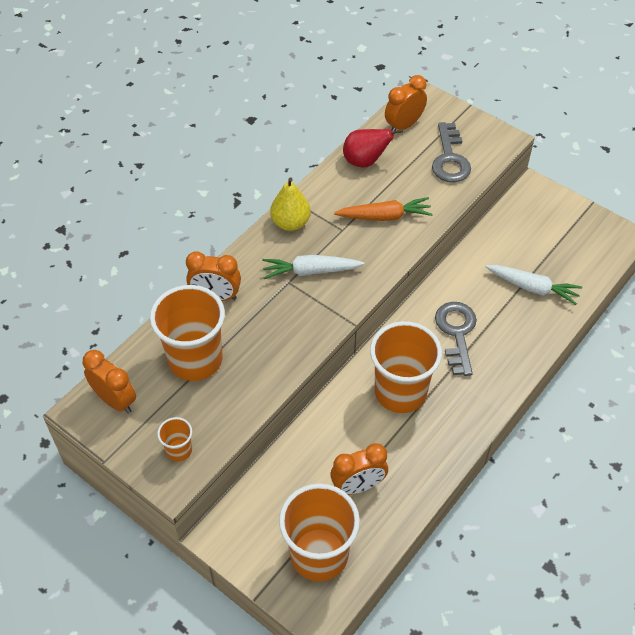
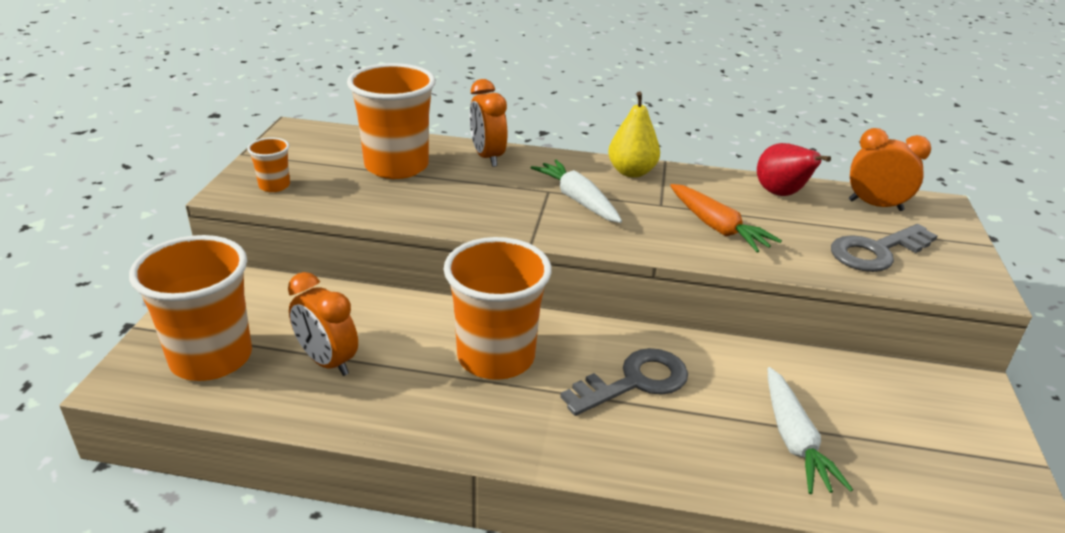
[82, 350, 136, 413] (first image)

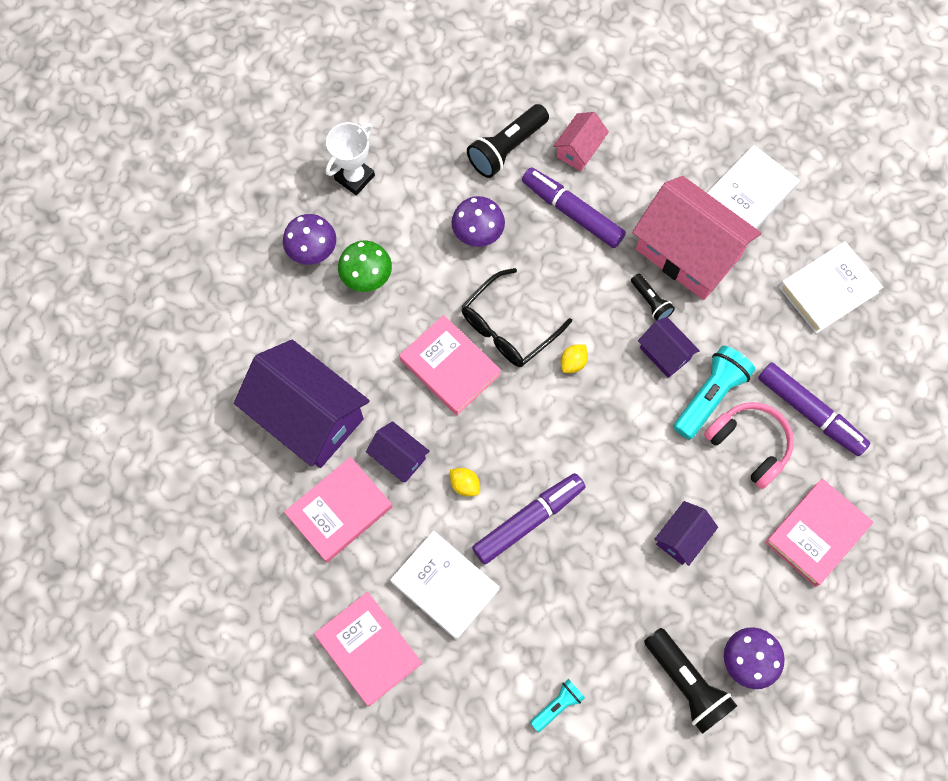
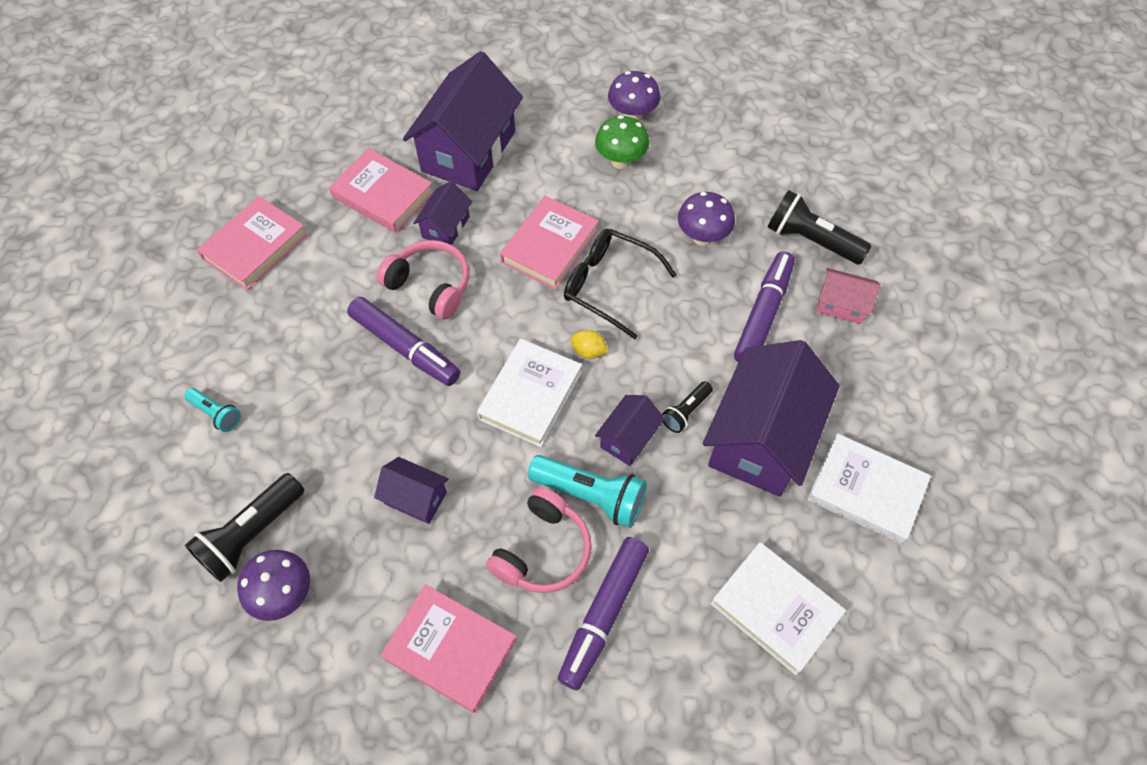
[326, 122, 375, 195] (first image)
[477, 339, 582, 447]
[376, 240, 469, 320]
[703, 340, 840, 497]

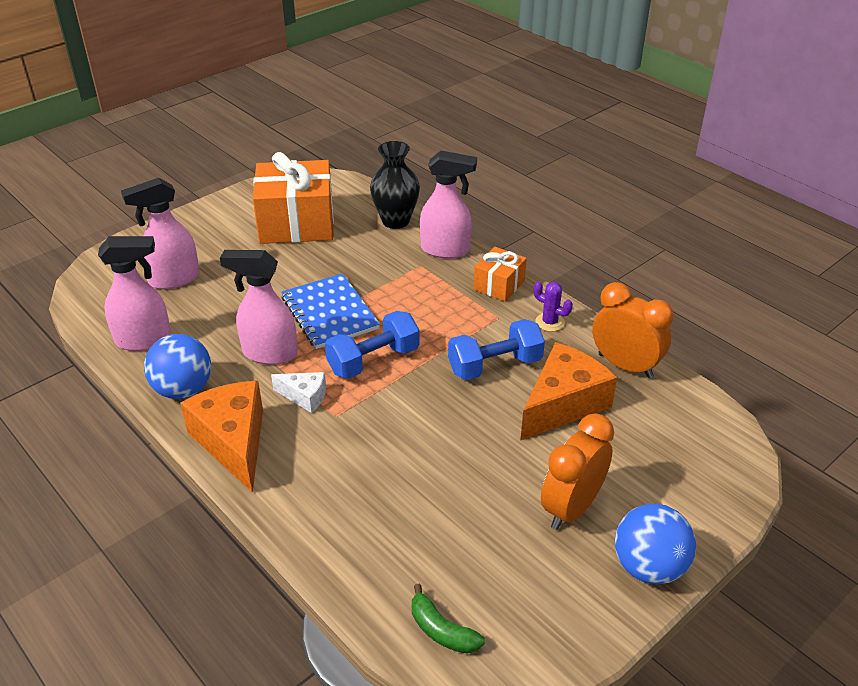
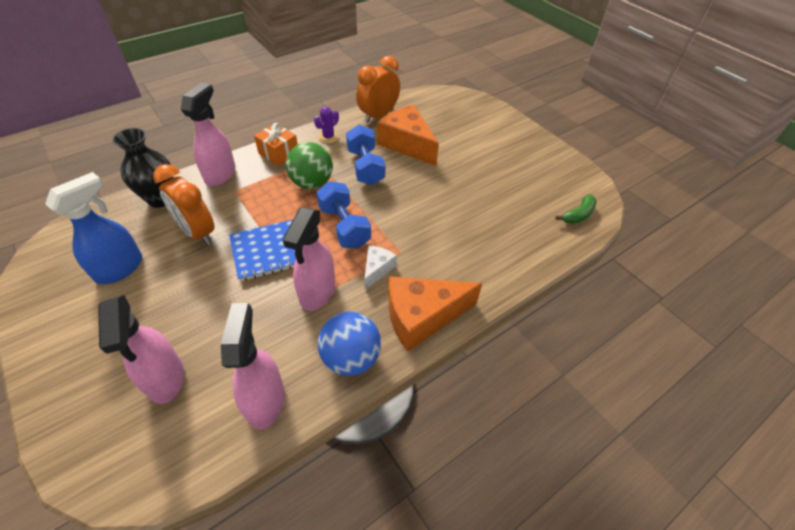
[615, 504, 696, 585] (first image)
[286, 142, 333, 189]
[153, 164, 215, 245]
[45, 172, 142, 284]

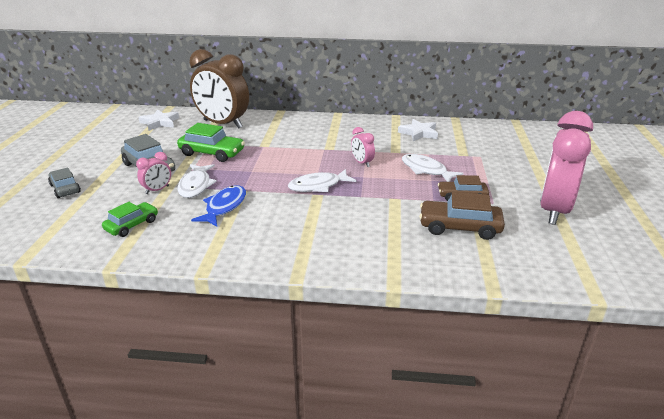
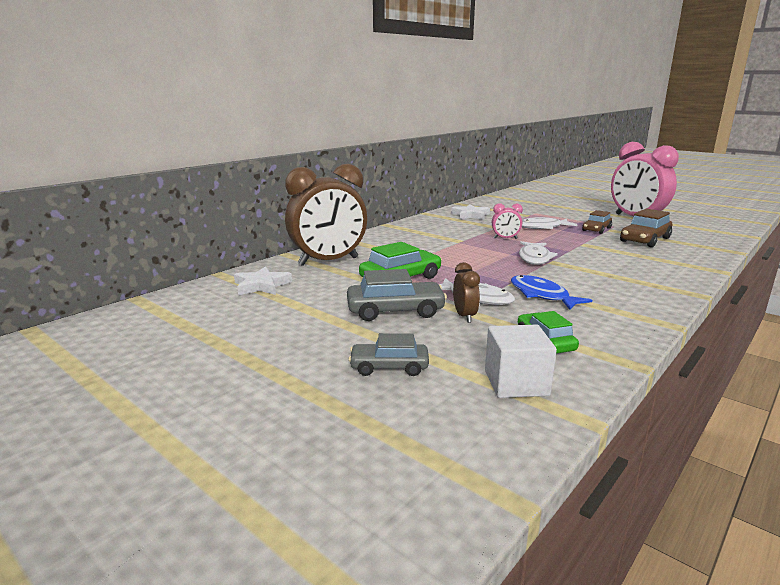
[485, 325, 557, 398]
[453, 262, 480, 323]

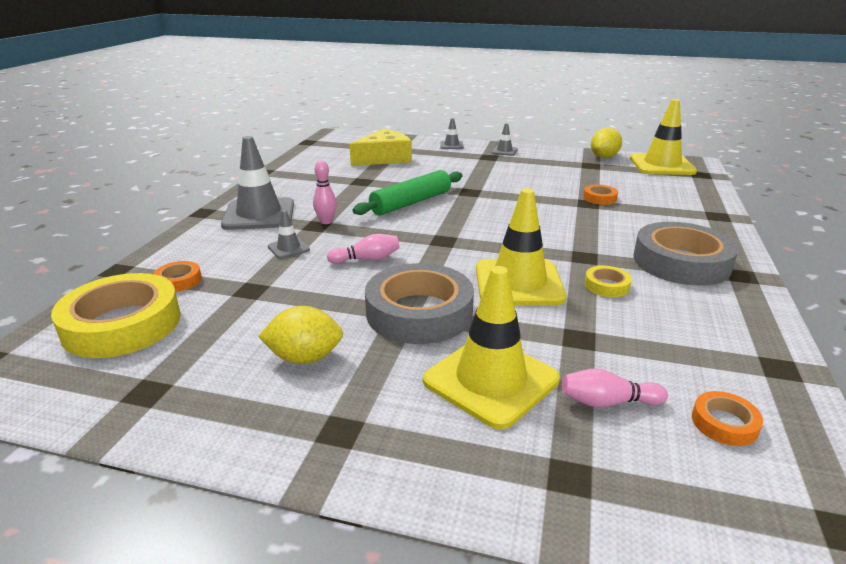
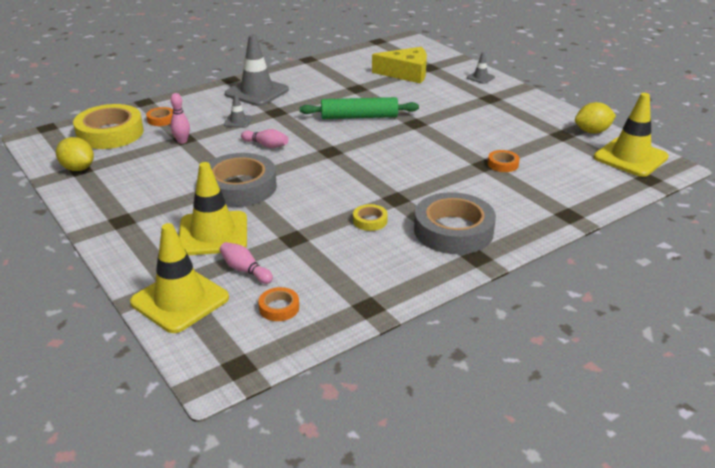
[492, 123, 518, 156] (first image)
[56, 137, 94, 171]
[170, 93, 190, 144]
[130, 223, 229, 333]

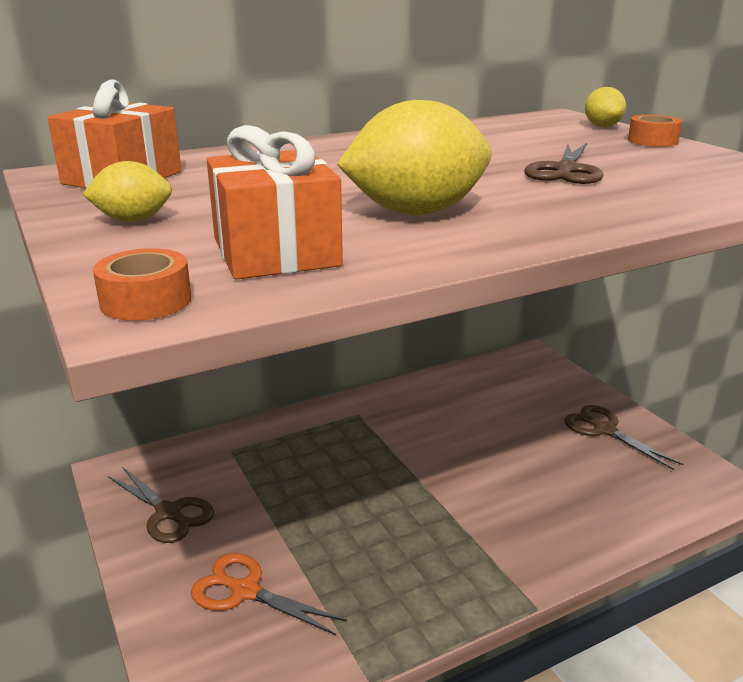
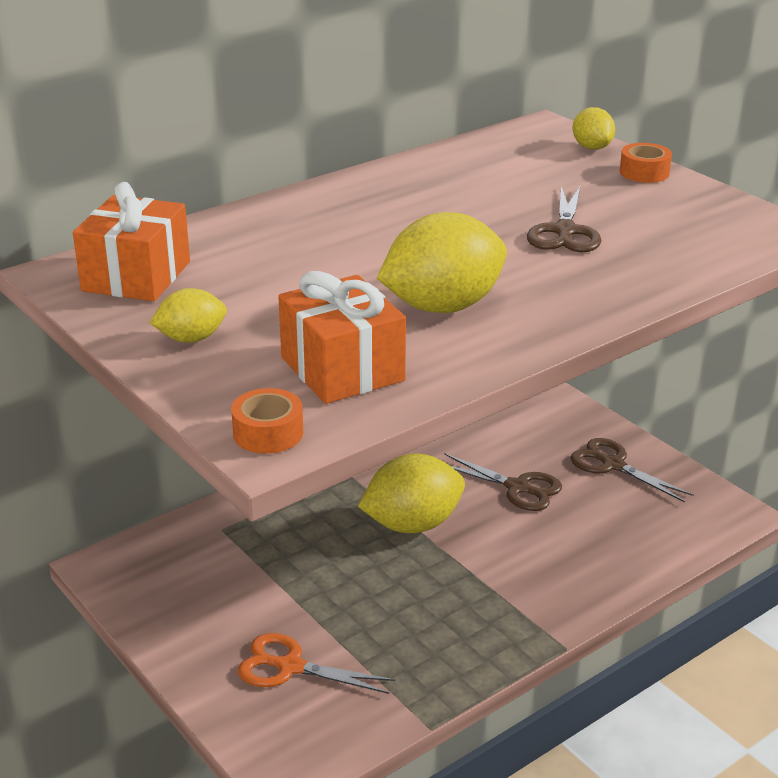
[358, 454, 465, 533]
[444, 453, 562, 511]

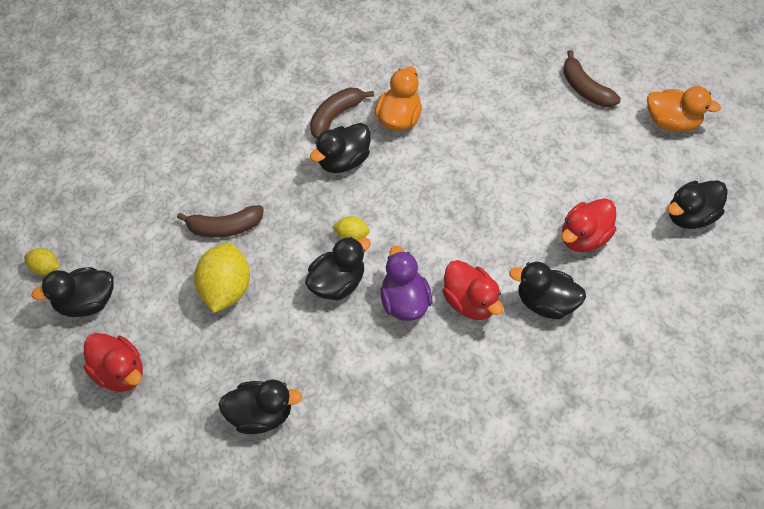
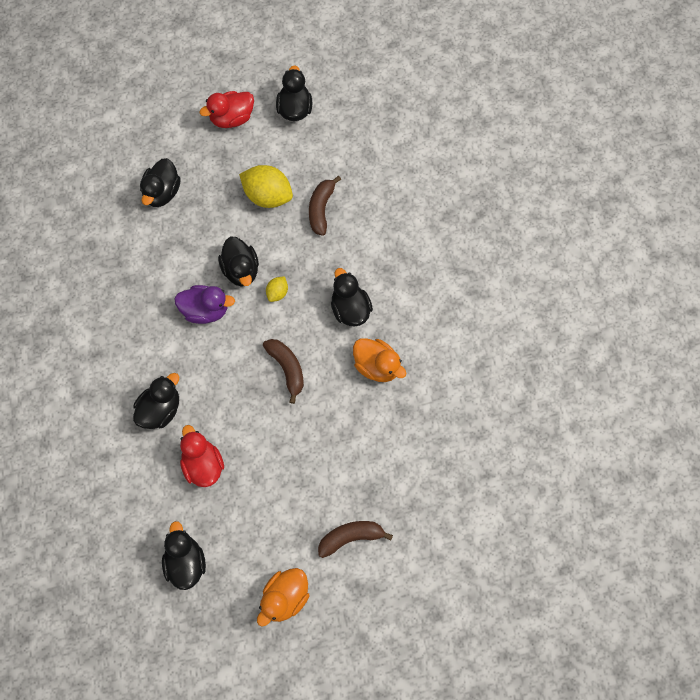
[24, 248, 60, 275] (first image)
[442, 260, 504, 320] (first image)
[263, 339, 304, 404]

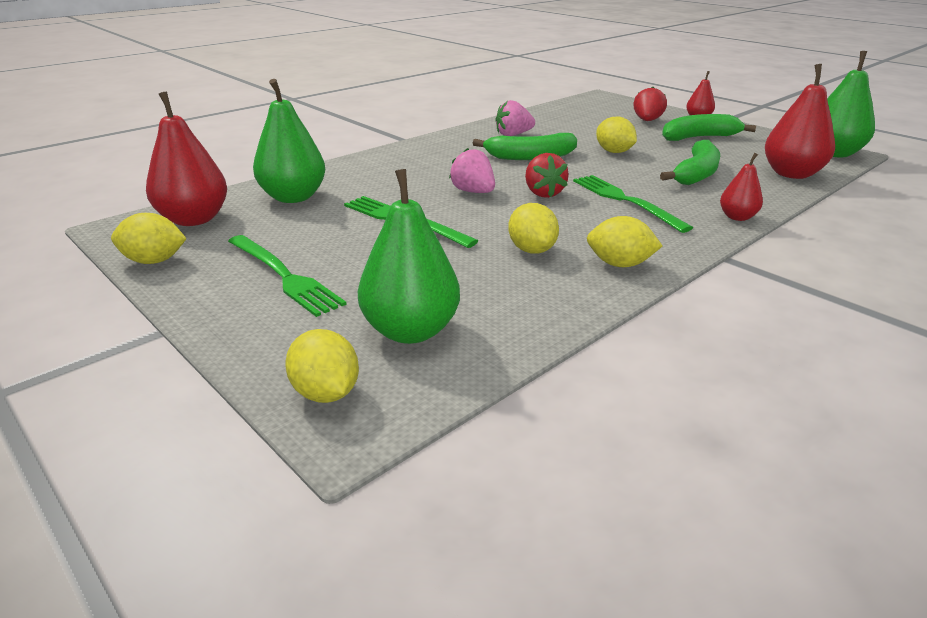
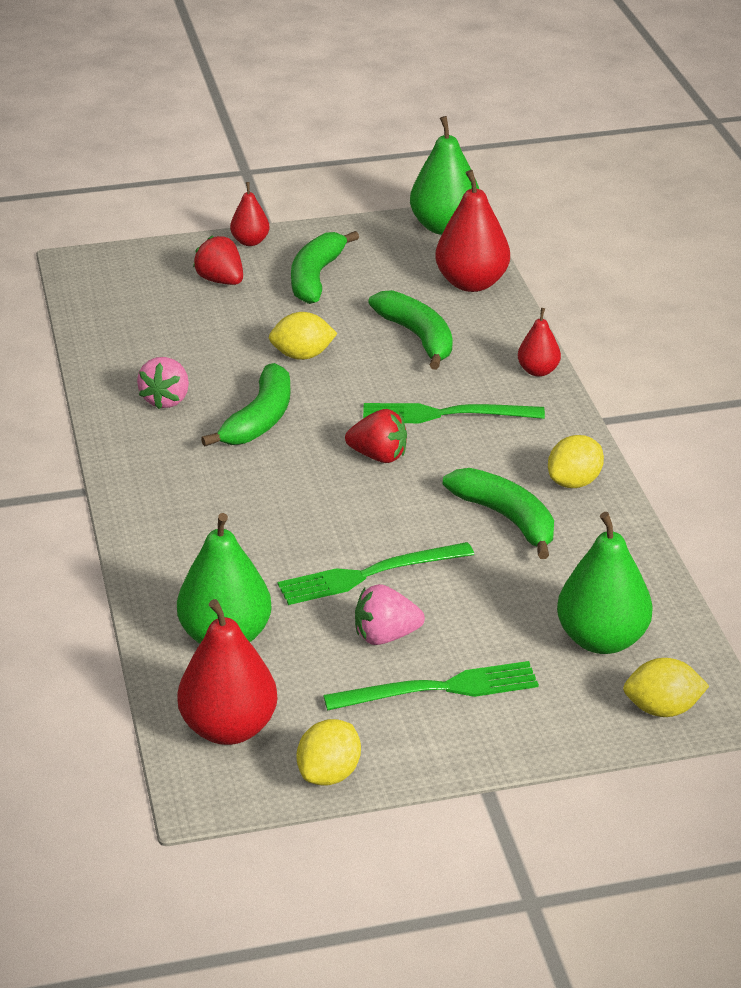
[355, 584, 425, 645]
[443, 468, 554, 559]

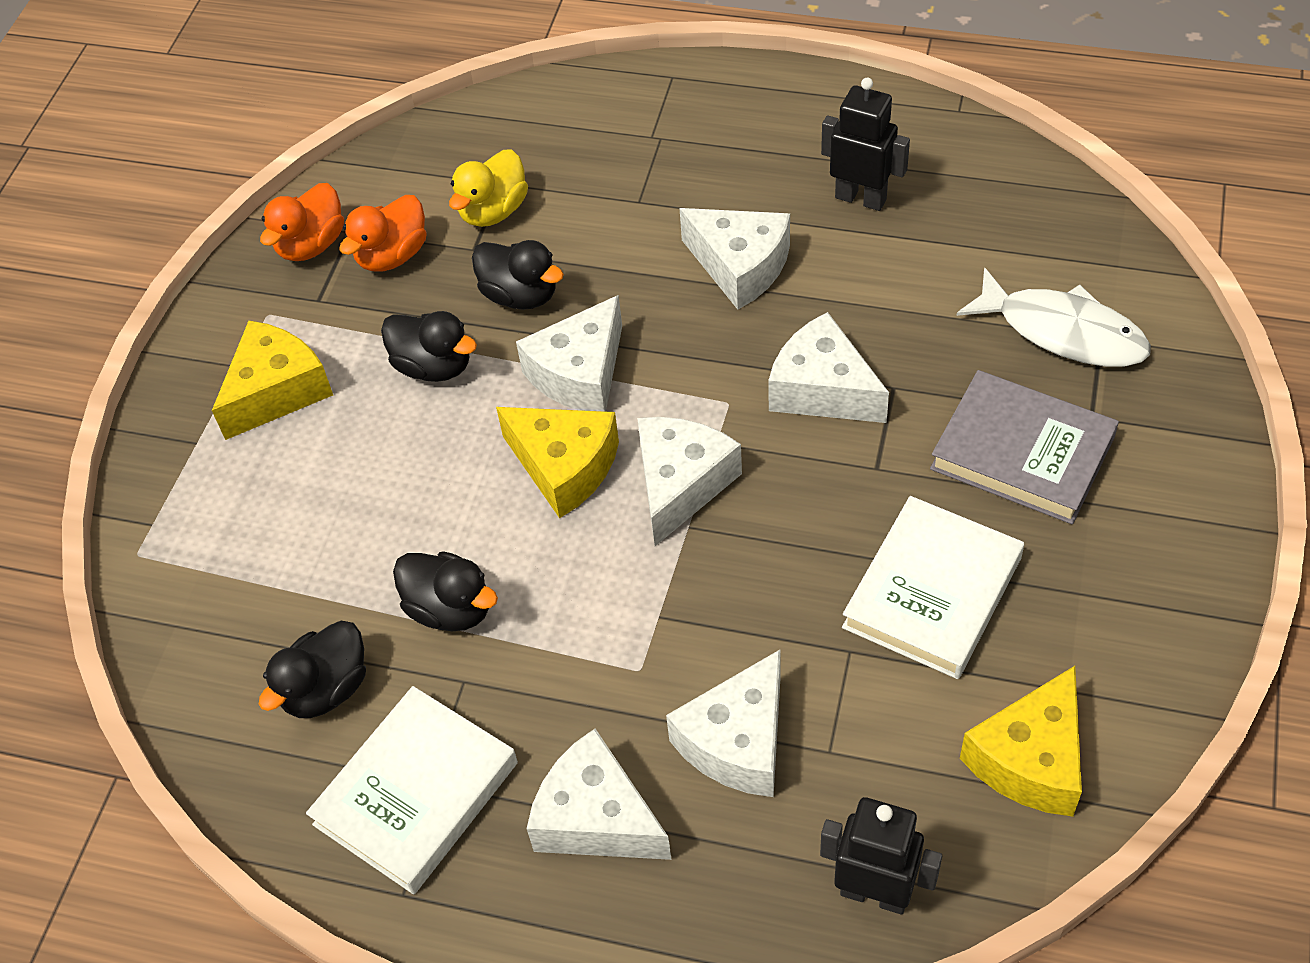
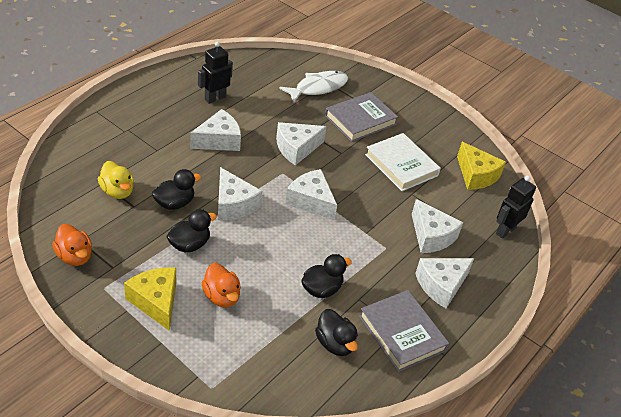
[496, 407, 619, 518] (first image)
[201, 263, 241, 308]
[359, 290, 449, 372]

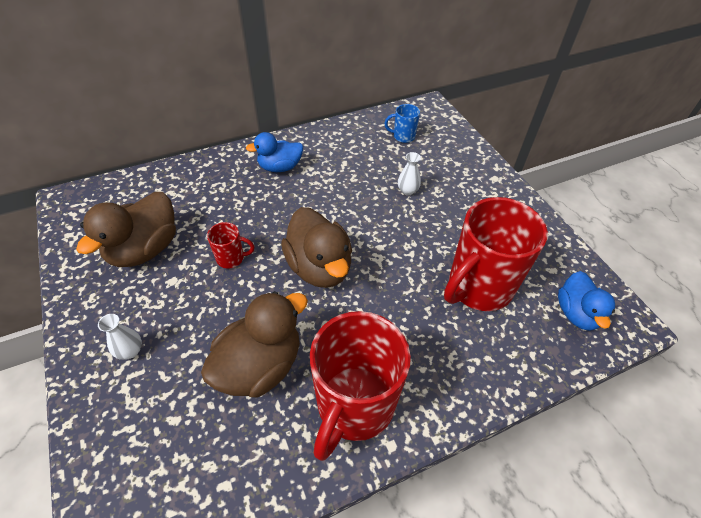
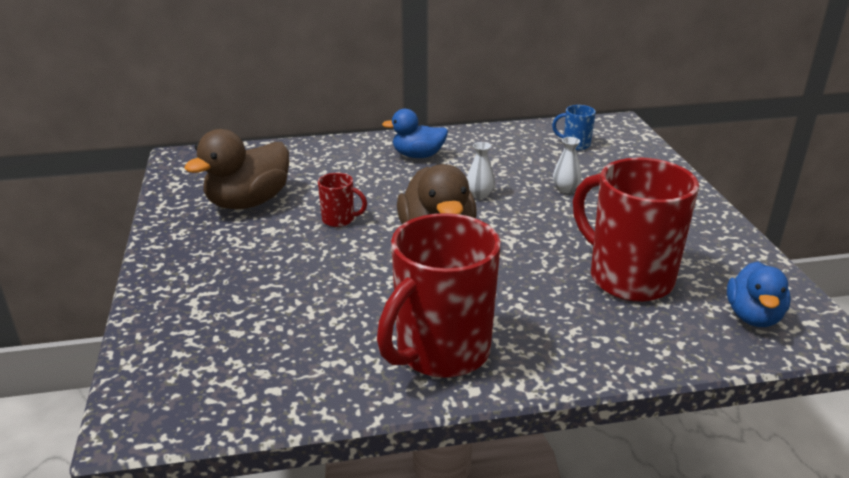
[201, 291, 308, 397] (first image)
[467, 142, 495, 199]
[573, 157, 699, 302]

